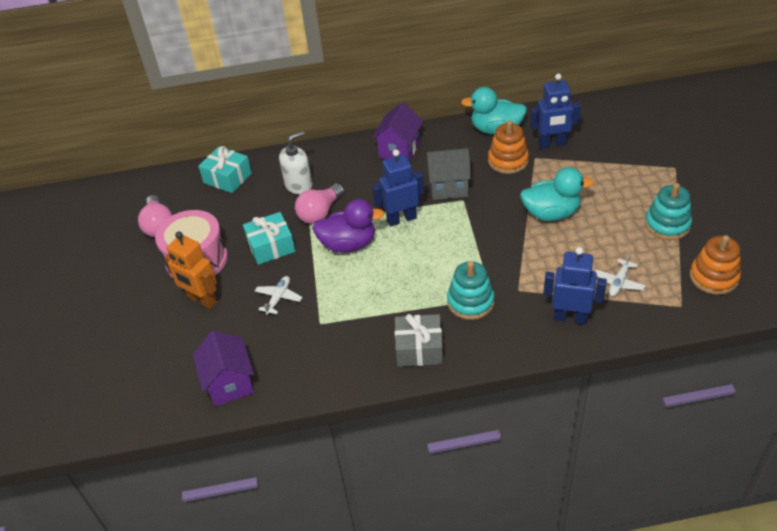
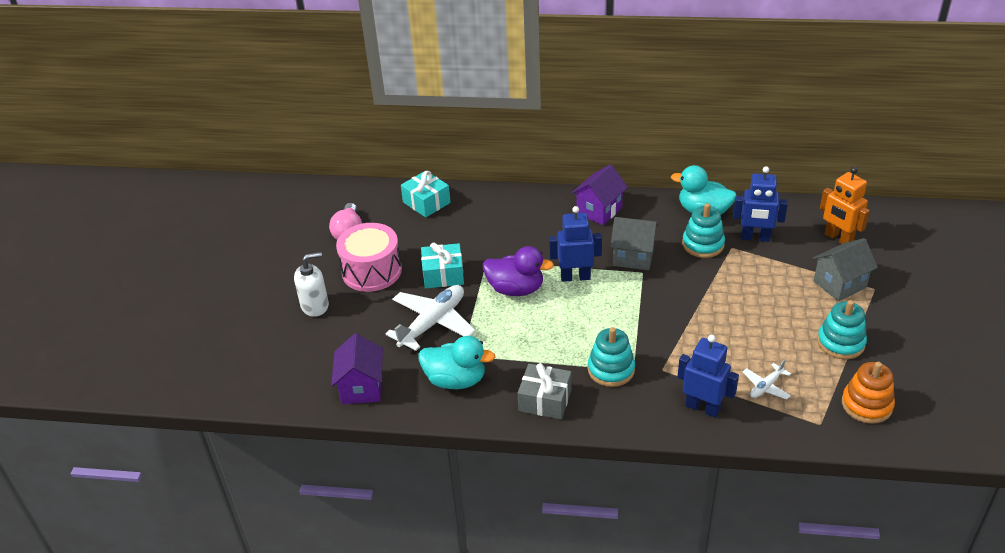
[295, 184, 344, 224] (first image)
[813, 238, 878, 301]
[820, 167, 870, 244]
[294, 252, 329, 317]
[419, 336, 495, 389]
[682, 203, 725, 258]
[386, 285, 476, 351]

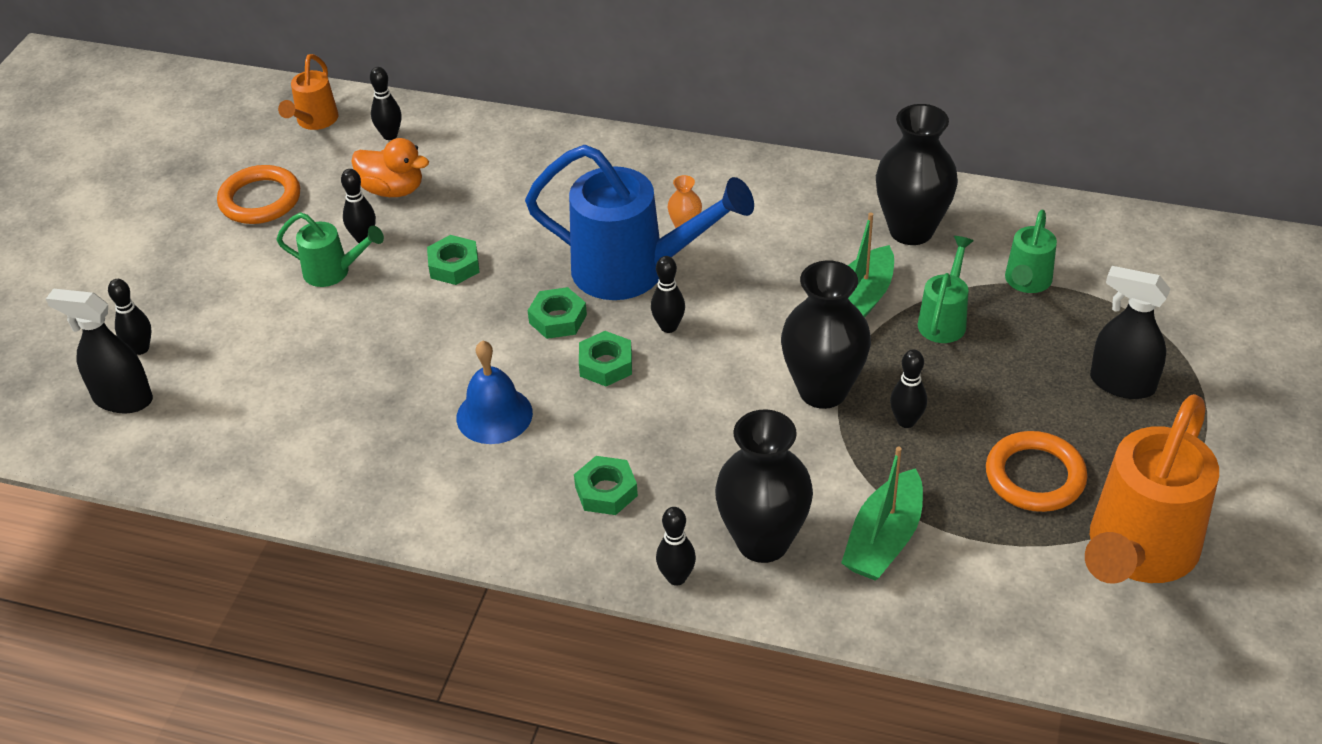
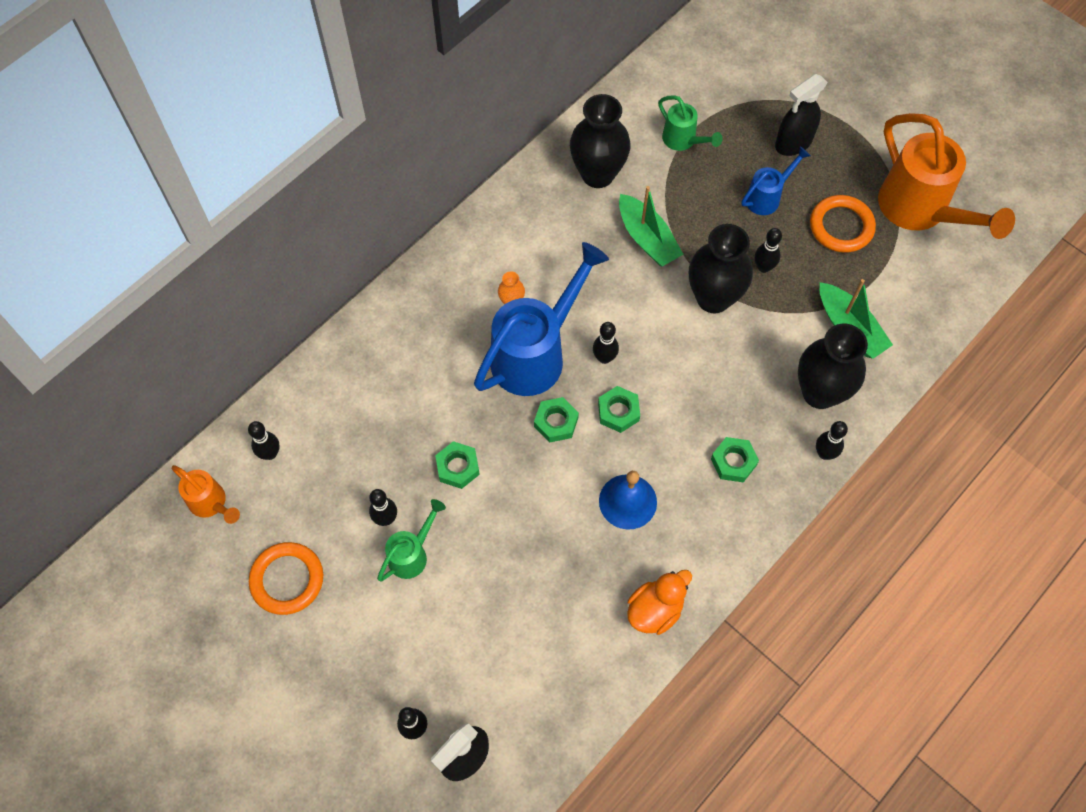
[918, 236, 974, 343] (first image)
[741, 147, 811, 215]
[627, 570, 692, 635]

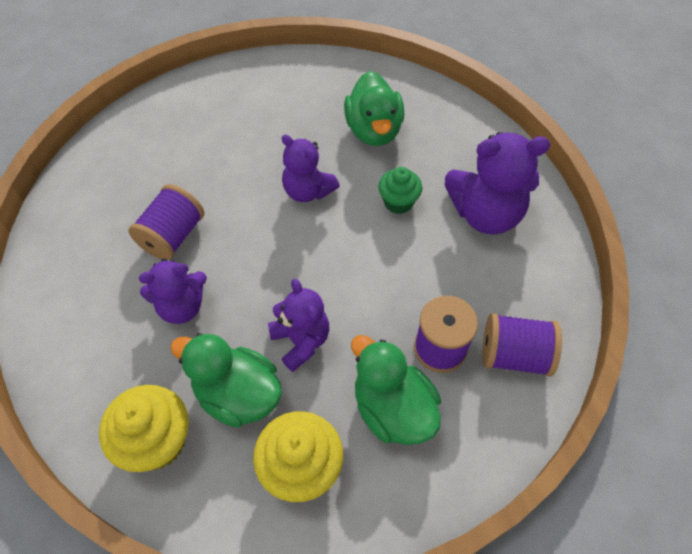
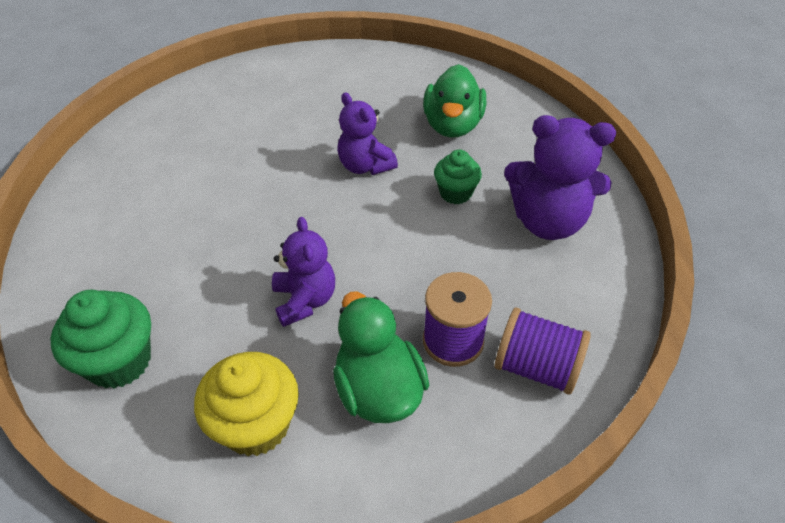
[128, 184, 204, 260] (first image)
[139, 258, 207, 324] (first image)
[170, 333, 282, 428] (first image)
[51, 290, 151, 389]

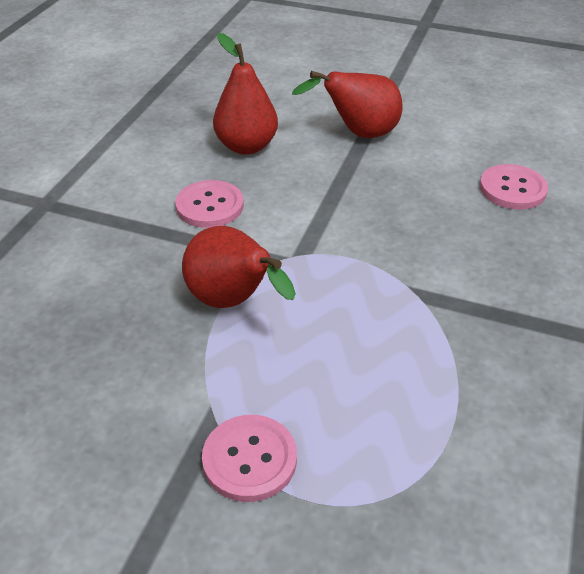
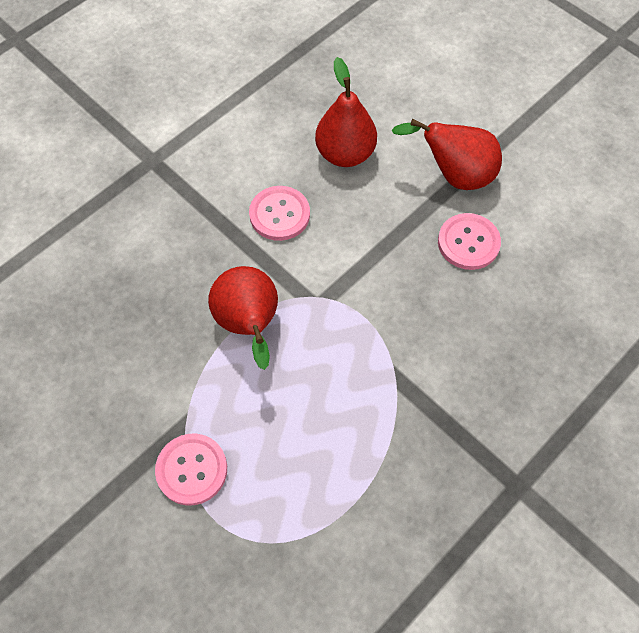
[438, 213, 501, 270]

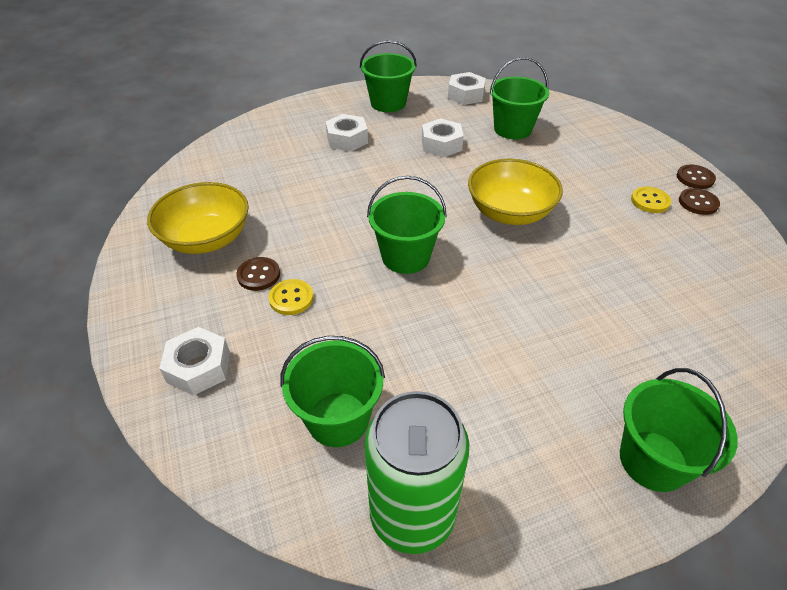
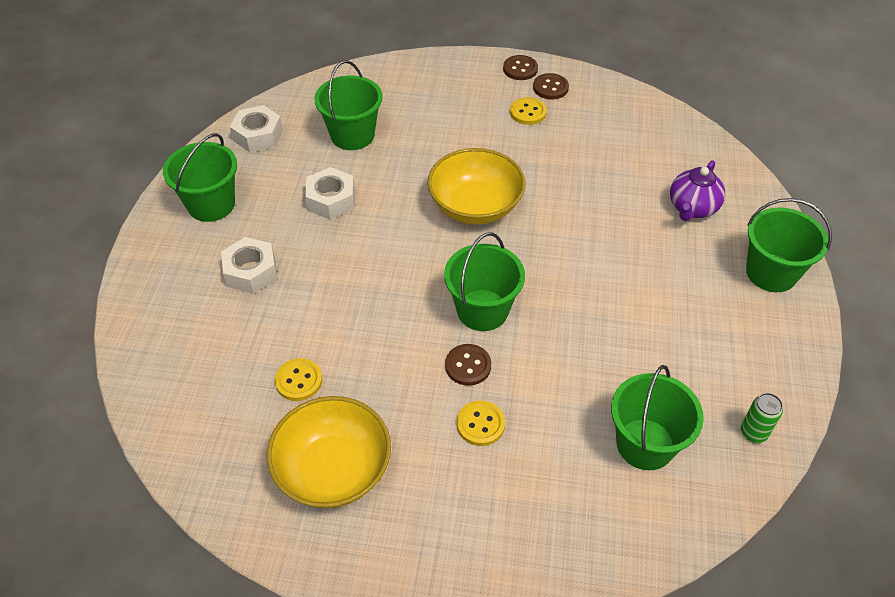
[159, 327, 230, 396] (first image)
[275, 358, 322, 401]
[670, 160, 725, 221]
[445, 344, 491, 386]
[741, 393, 783, 443]

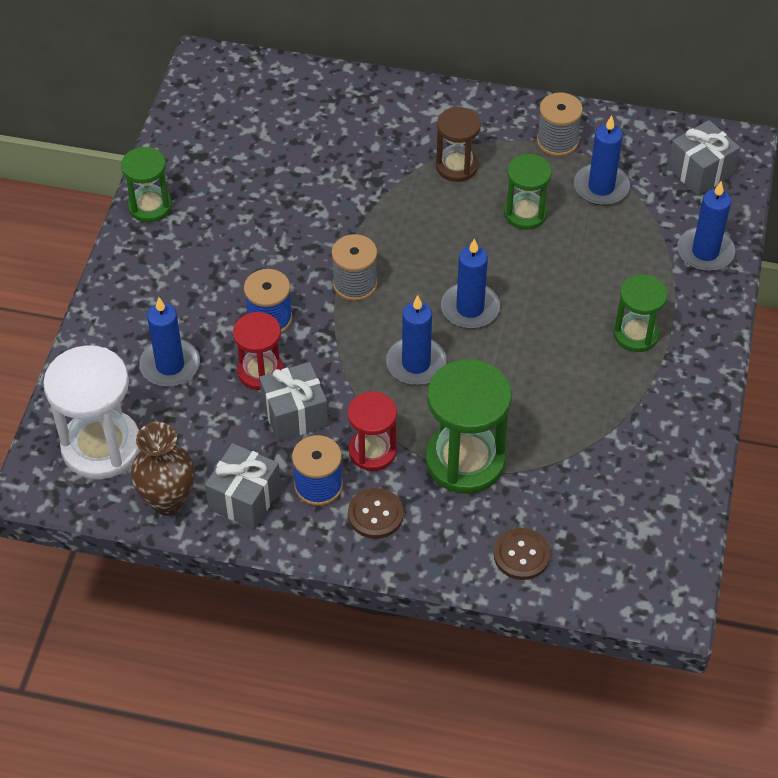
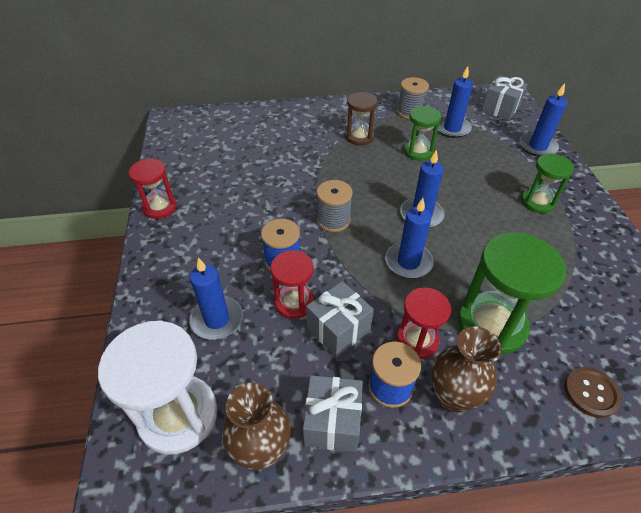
[431, 326, 502, 413]
[129, 159, 177, 219]

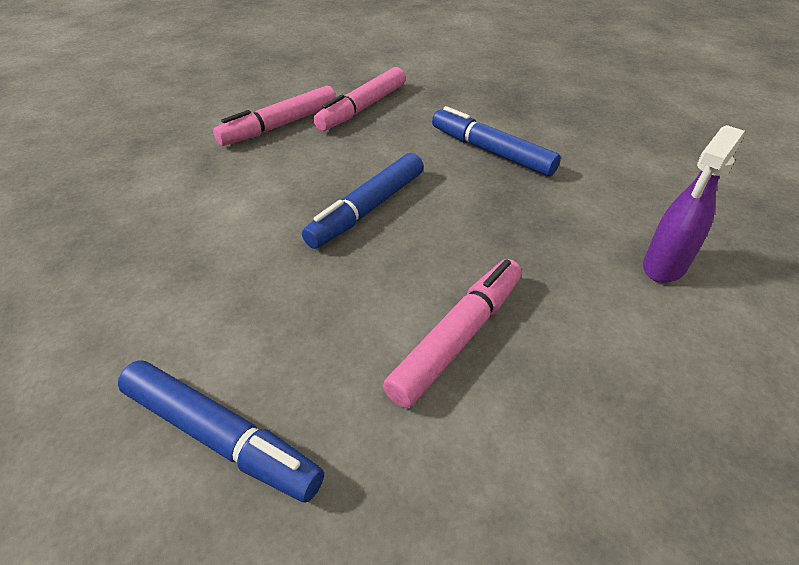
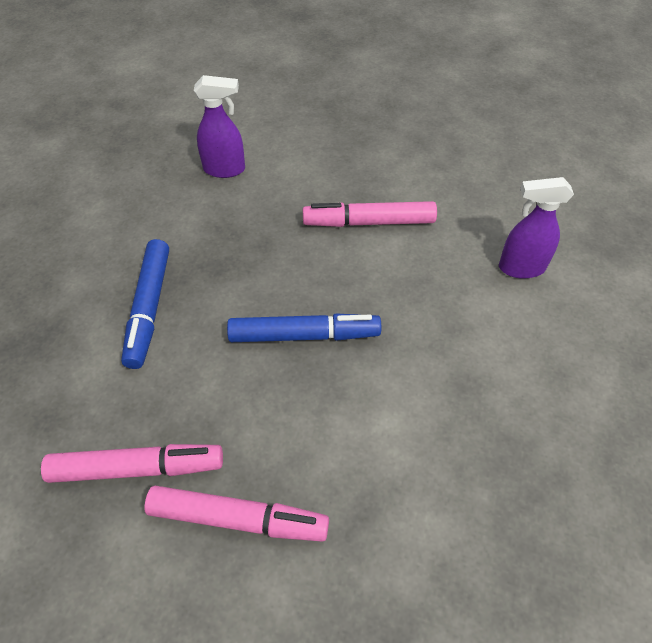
[499, 177, 574, 279]

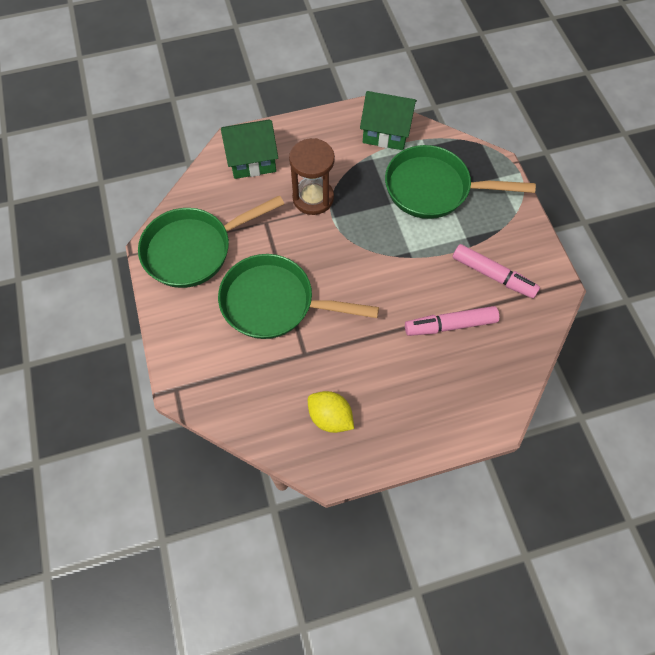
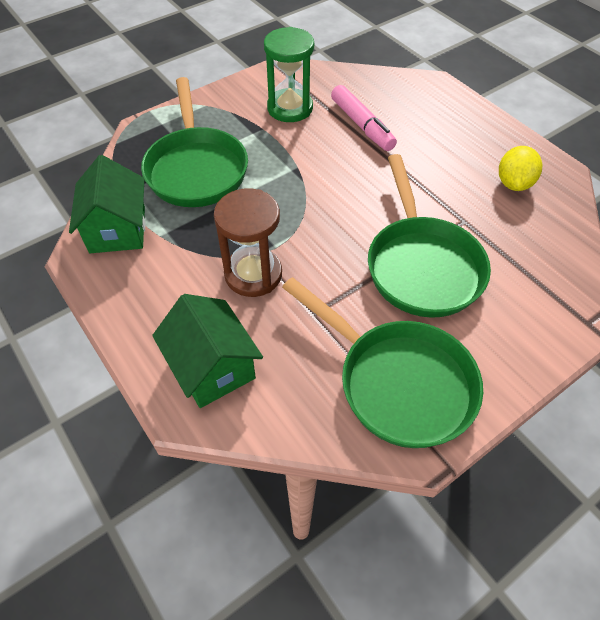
[264, 27, 314, 122]

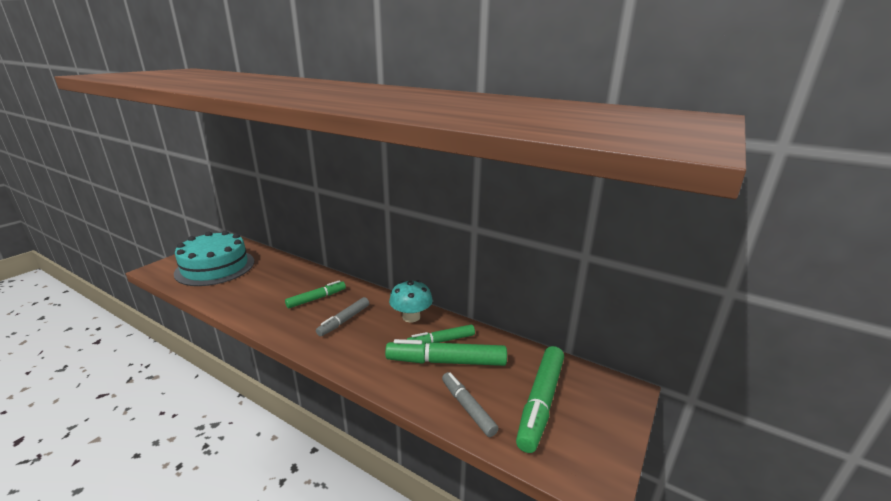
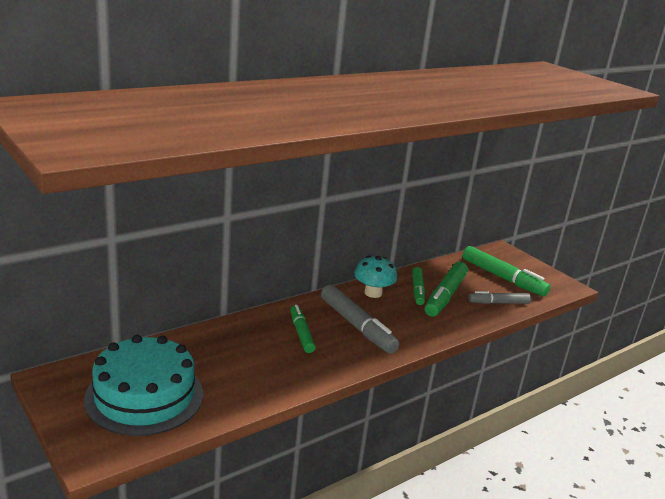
[321, 285, 399, 354]

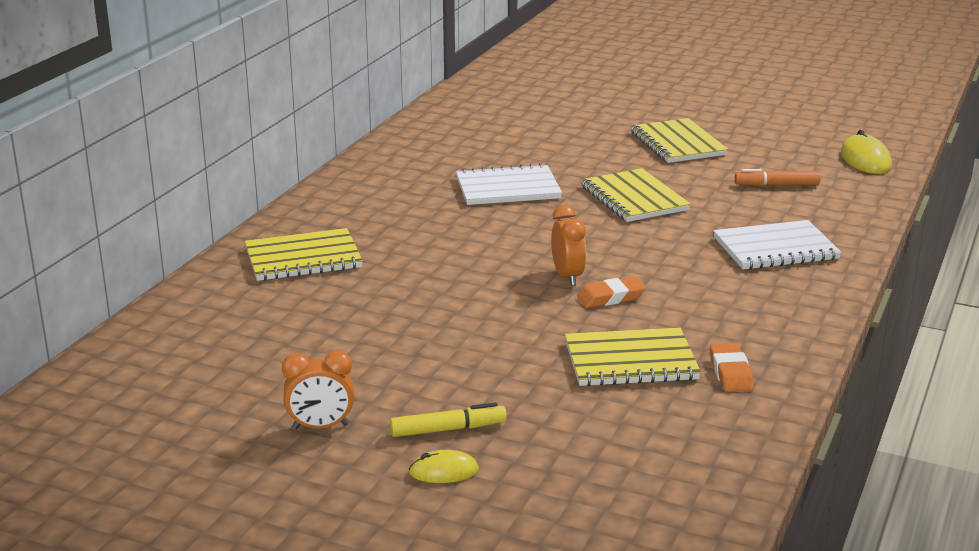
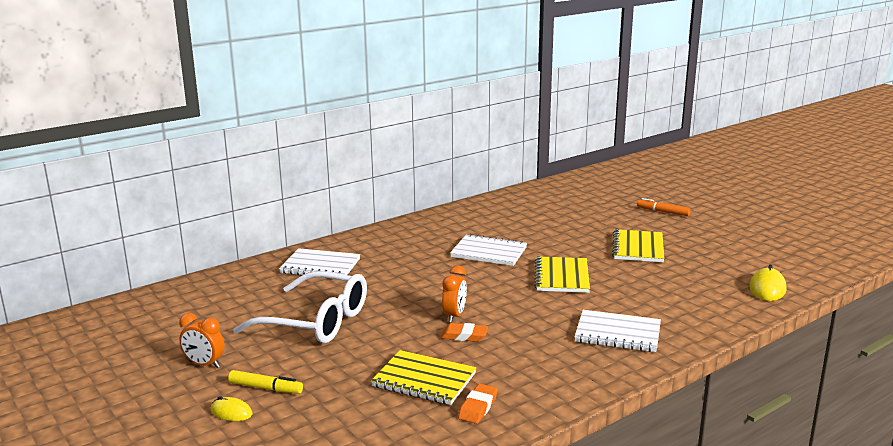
[233, 271, 367, 343]
[637, 198, 691, 216]
[279, 248, 360, 275]

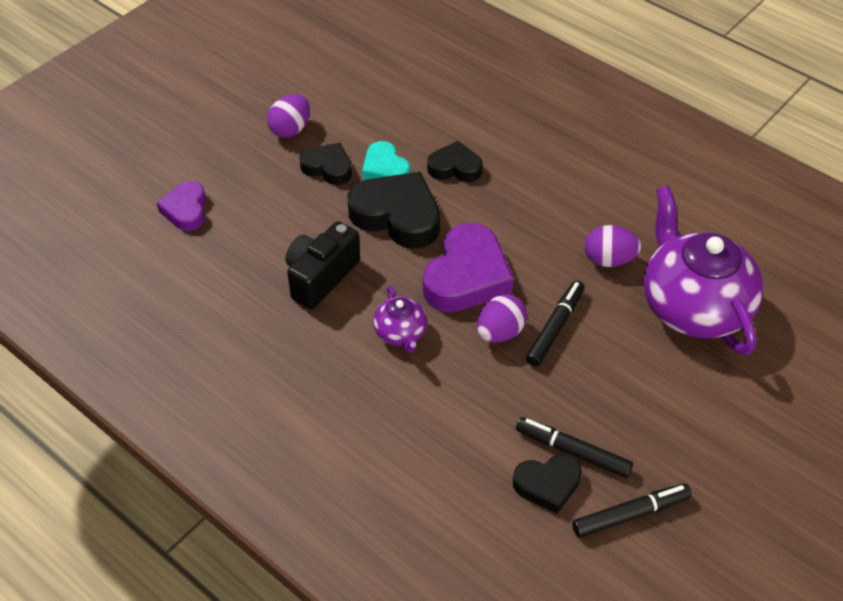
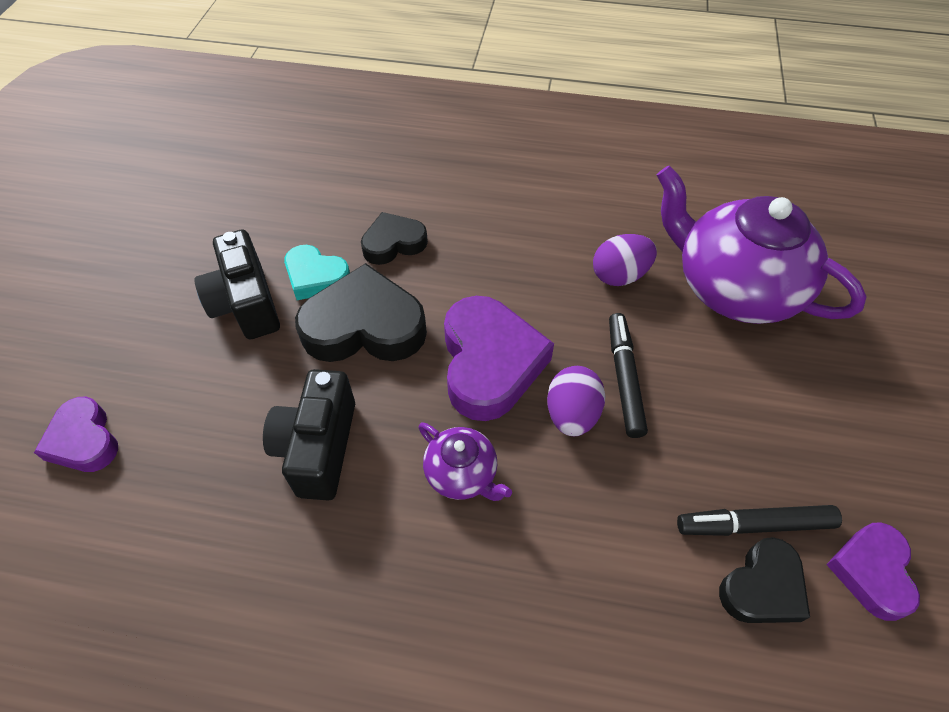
[267, 94, 310, 138] (first image)
[194, 230, 280, 339]
[826, 523, 920, 621]

